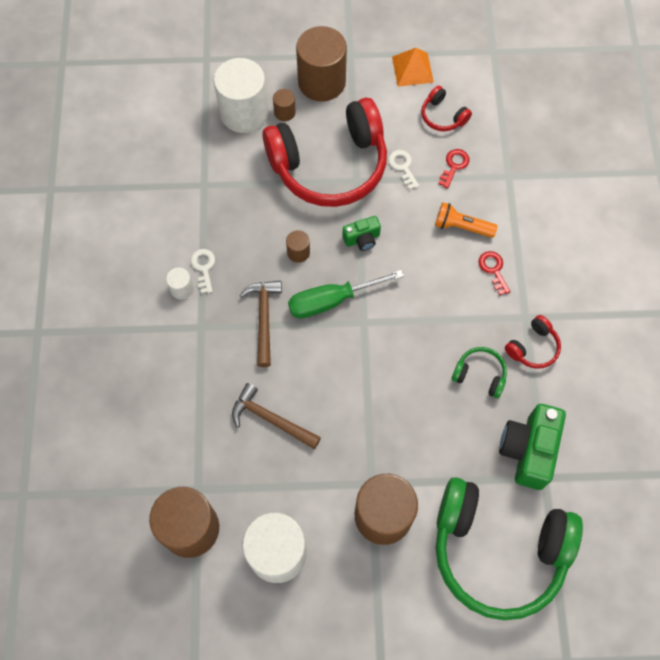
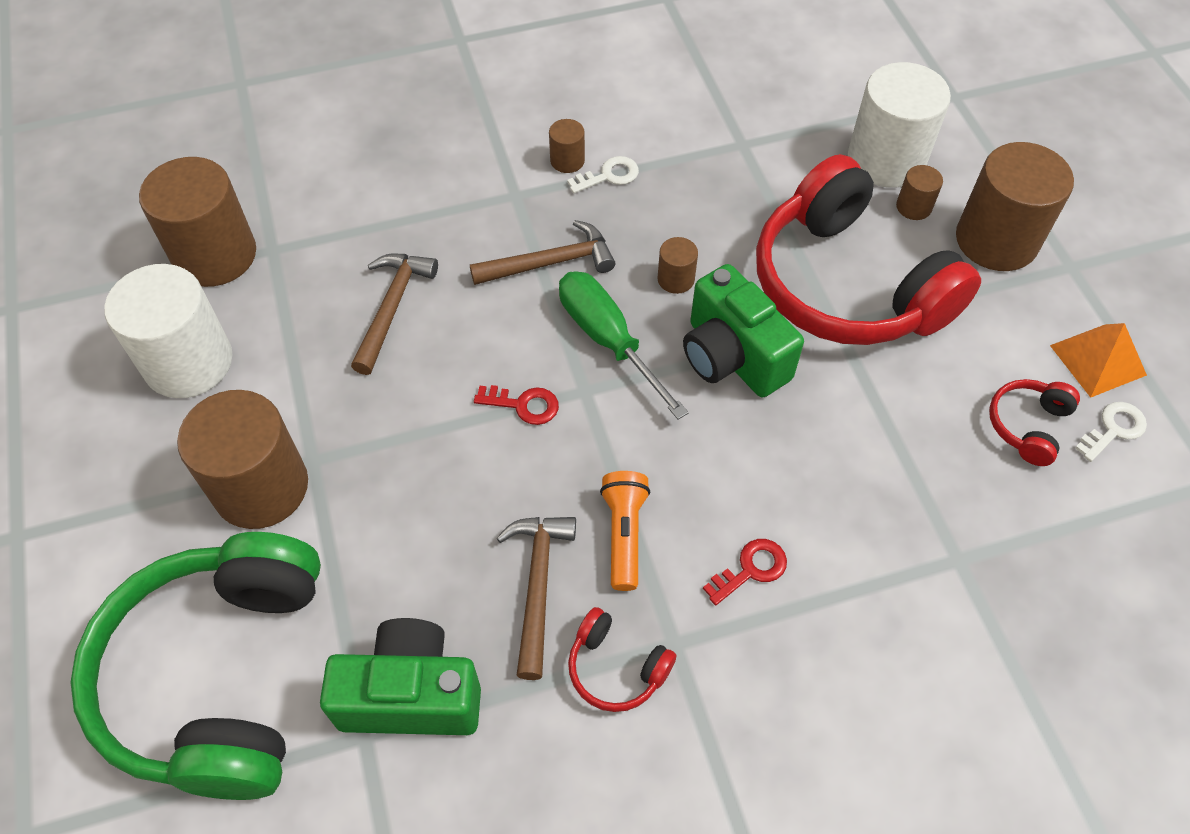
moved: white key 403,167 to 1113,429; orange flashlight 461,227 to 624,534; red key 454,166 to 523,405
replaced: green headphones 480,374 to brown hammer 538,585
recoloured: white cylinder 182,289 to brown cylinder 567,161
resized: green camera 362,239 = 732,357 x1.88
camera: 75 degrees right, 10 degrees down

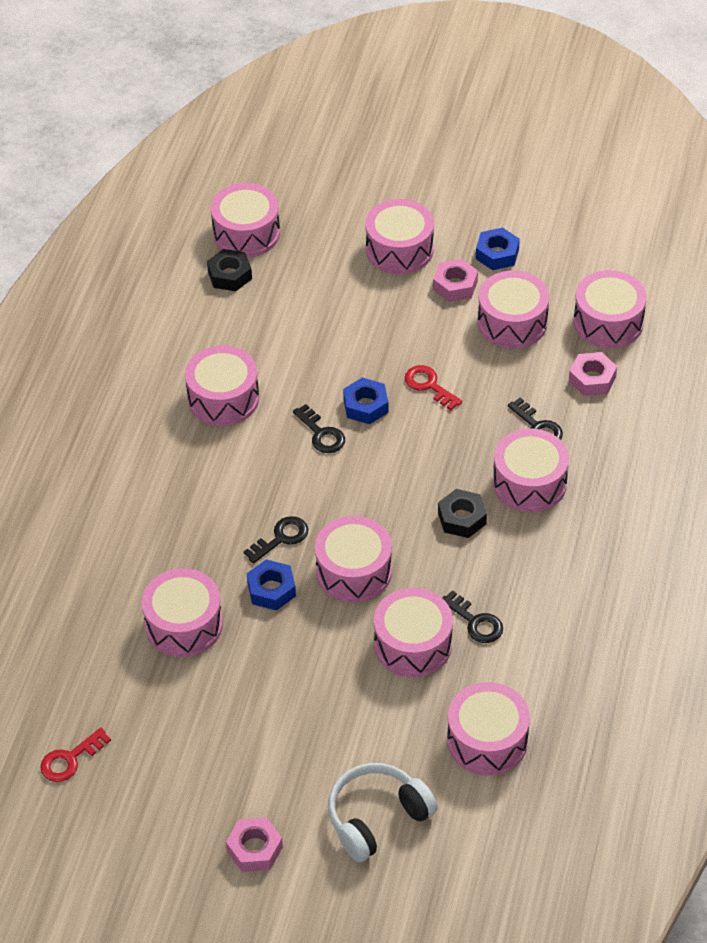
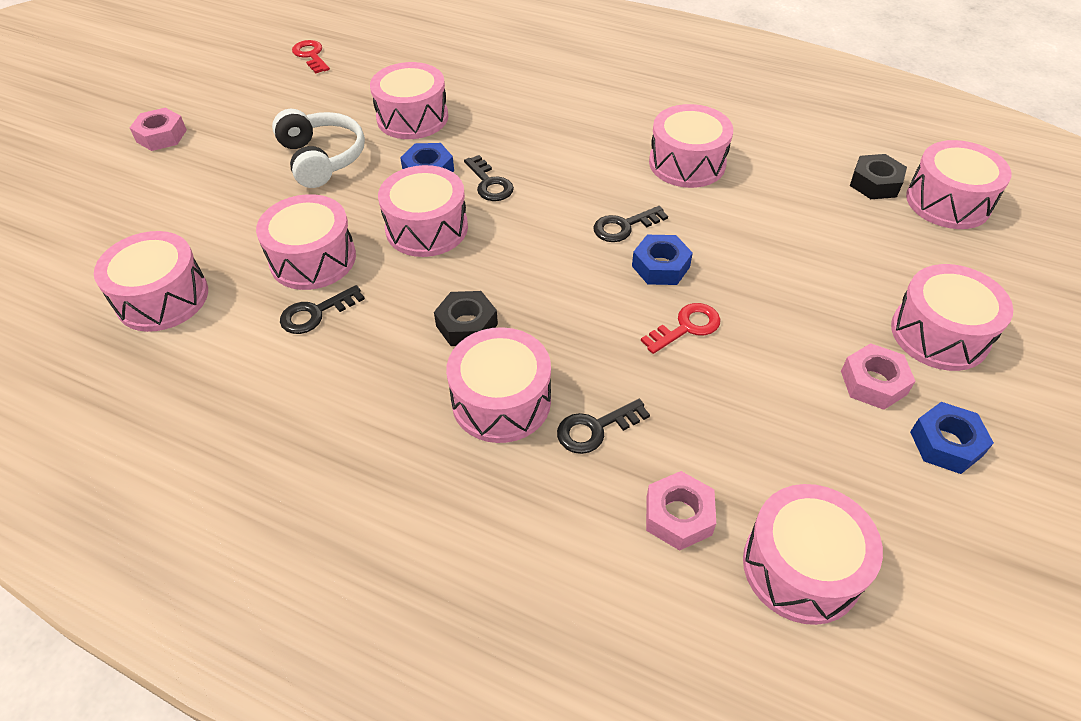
removed: pink drum 512,322
moved: white headphones 377,818 to 322,159
camera: 100 degrees right, 0 degrees up

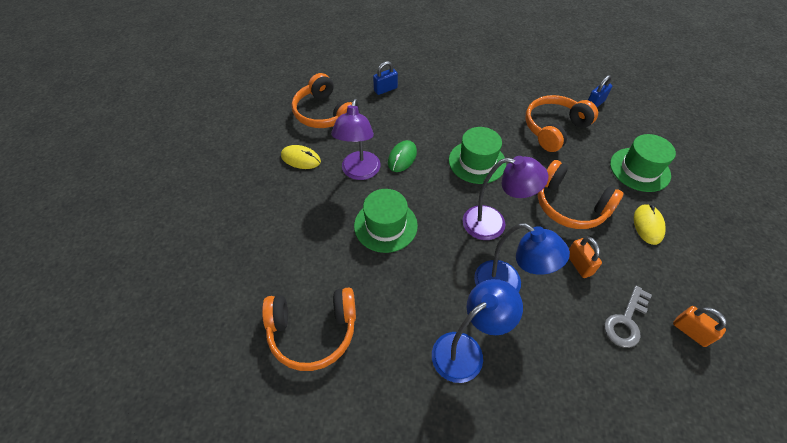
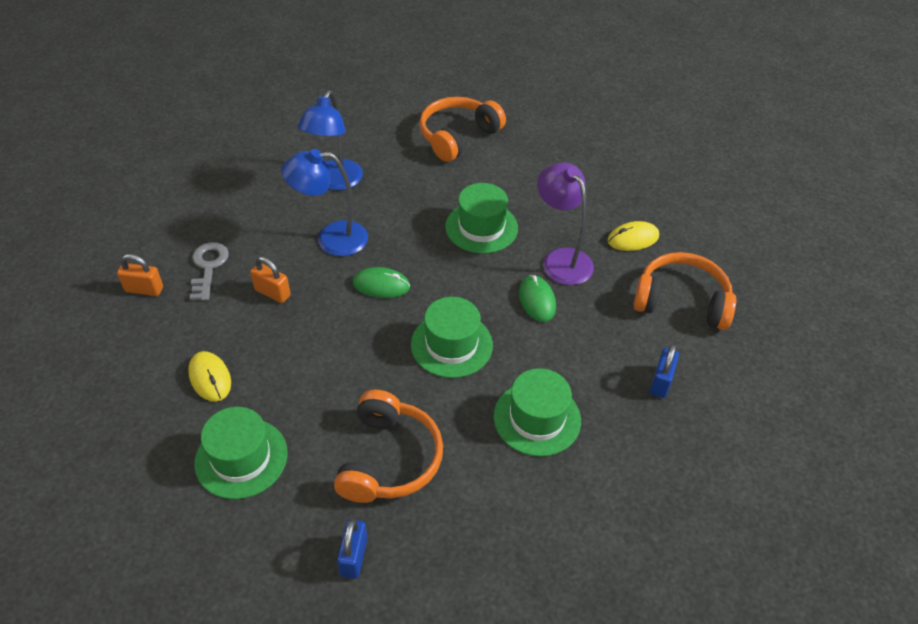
removed: orange headphones 570,205
added: green hat 537,418
replaced: purple lamp 493,224 to green mouse 381,285
camera: 140 degrees right, 5 degrees down

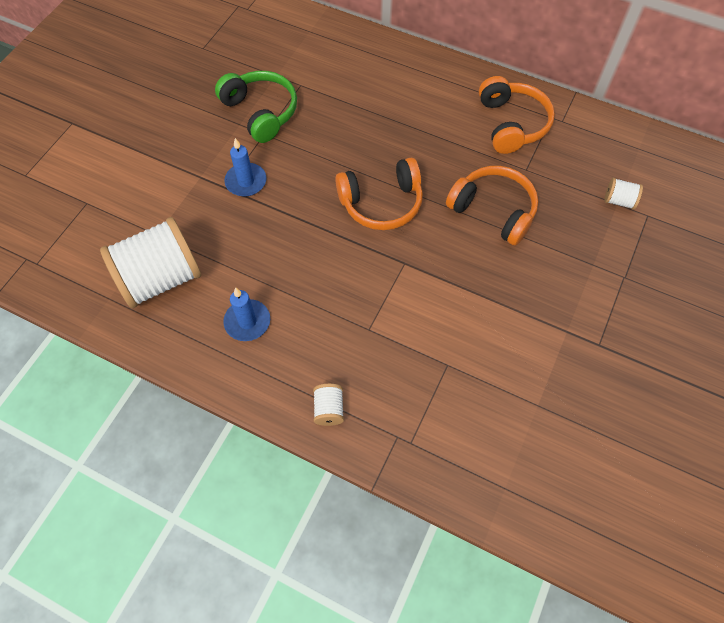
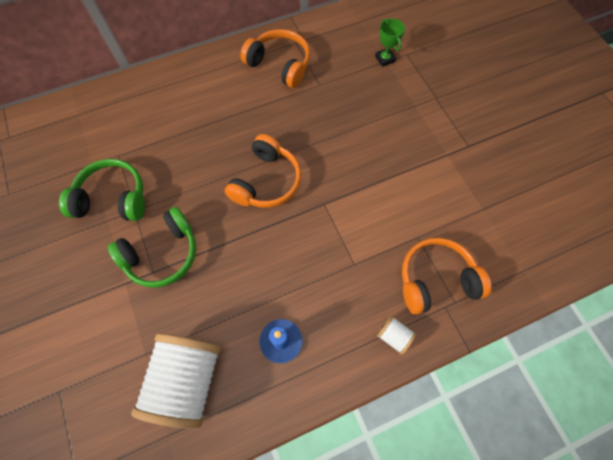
moved: orange headphones 493,210 to 436,279
replaced: blue candle 246,181 to green headphones 162,254; white spool 619,201 to green trophy 385,59
camera: 50 degrees left, 5 degrees up

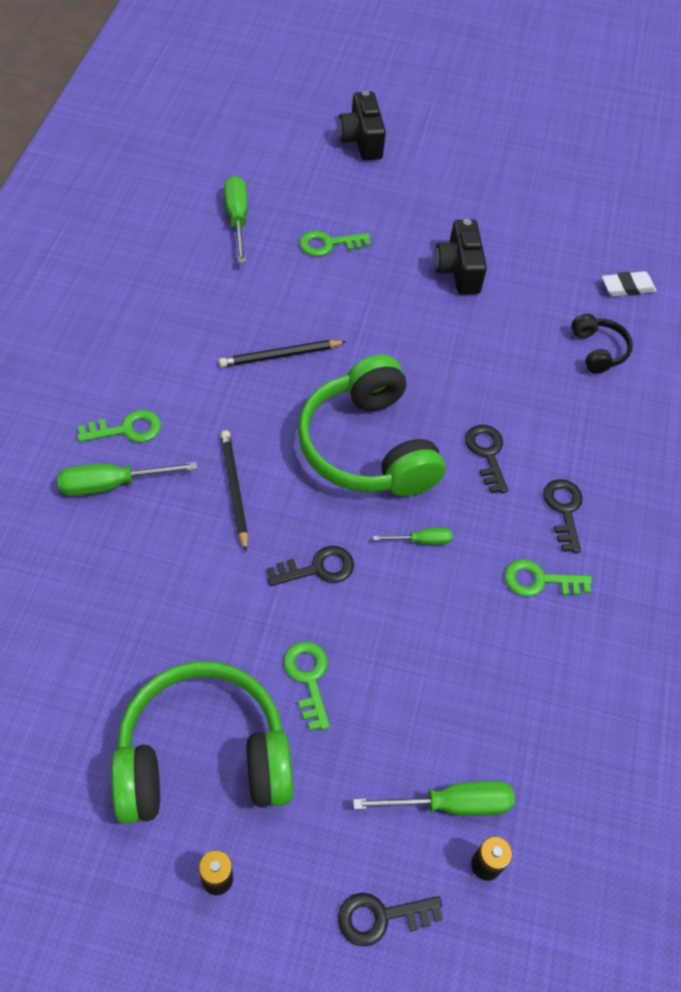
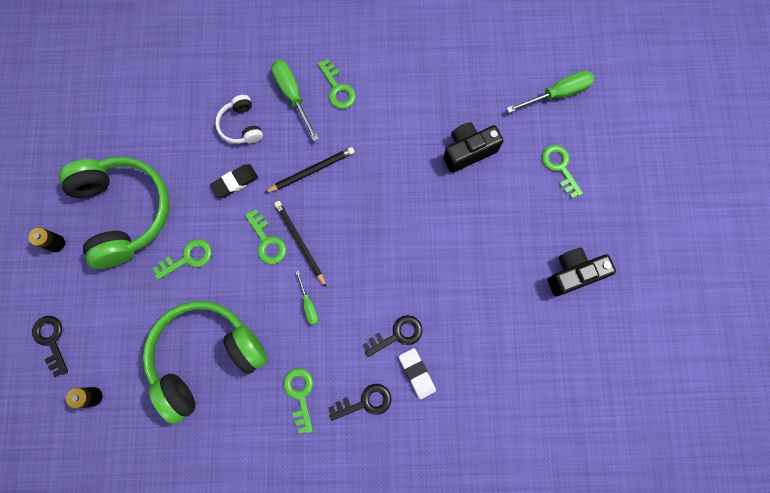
removed: green screwdriver 451,804; black headphones 598,350
added: black eraser 235,182; white headphones 241,125
moved: black pencil 280,356 to 300,243; green headphones 368,447 to 206,357; black camera 361,140 to 468,151; white eraser 627,287 to 417,373
recoloured: black key 317,568 to green key 267,241
camera: 80 degrees right, 20 degrees up

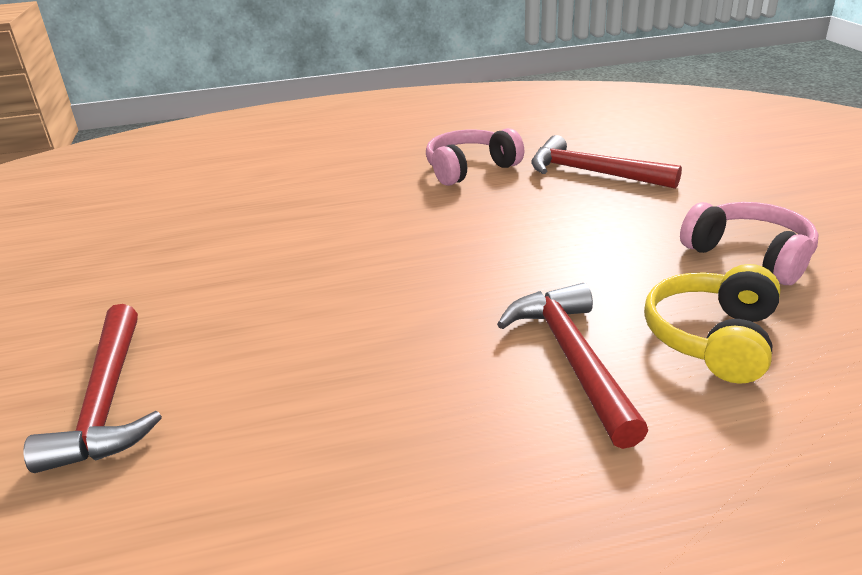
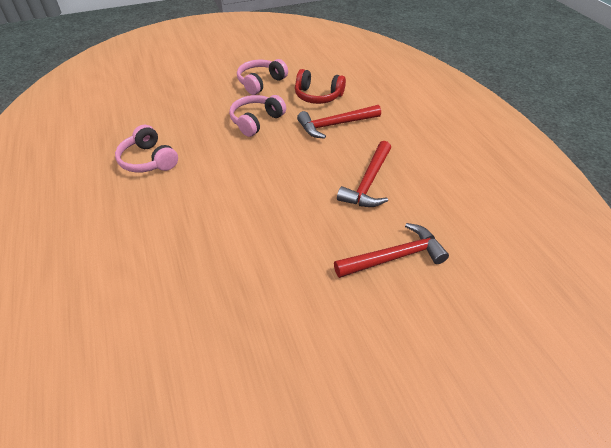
added: pink headphones 256,121
moved: red hammer 592,173 to 368,182
recoloured: yellow headphones 713,338 to red headphones 318,96
camera: 100 degrees left, 15 degrees up

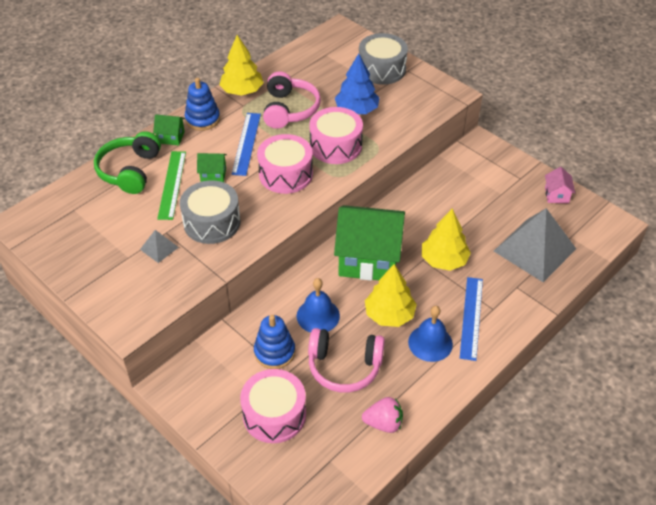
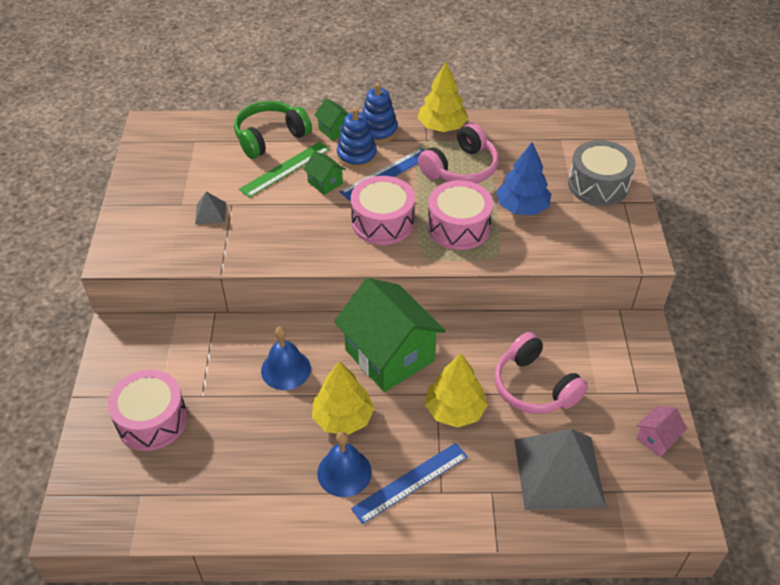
removed: grey drum 212,222; pink strawberry 383,423
moved: blue stacking toy 274,352 to 356,156; pink headphones 344,367 to 534,387
camera: 45 degrees right, 0 degrees up

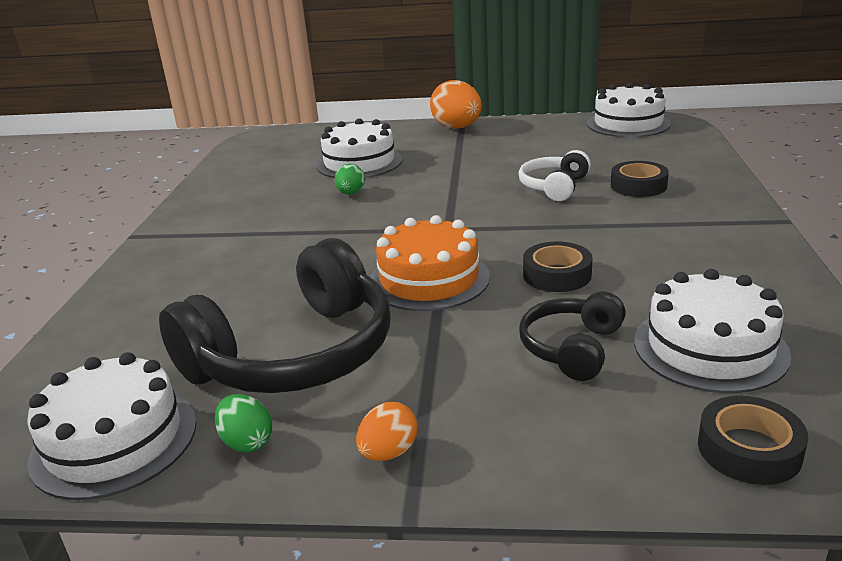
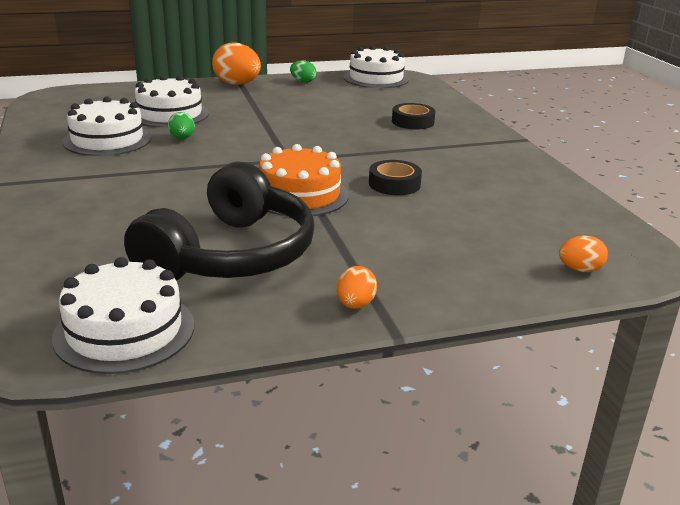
removed: white headphones 554,187; black headphones 572,348
moved: green egg 247,442 to 303,81; white cake 710,347 to 107,140
replaced: black tape 749,449 to orange egg 580,269
camera: 25 degrees left, 0 degrees up

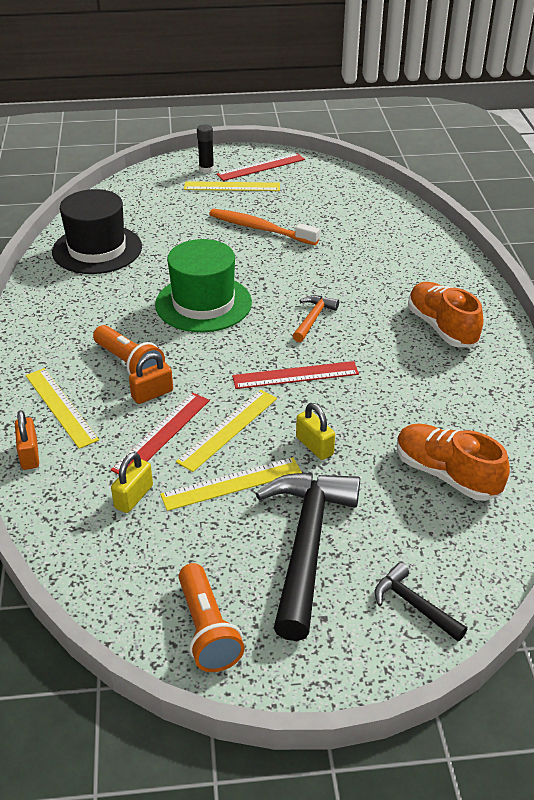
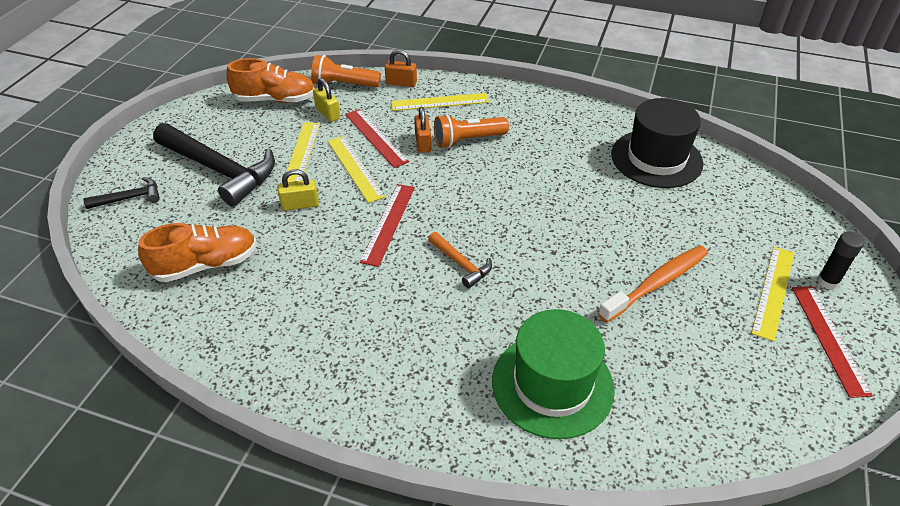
moved: green hat 203,303 to 552,384; orange flashlight 207,629 to 344,84; orange shoe 441,327 to 275,100
camera: 115 degrees right, 5 degrees up

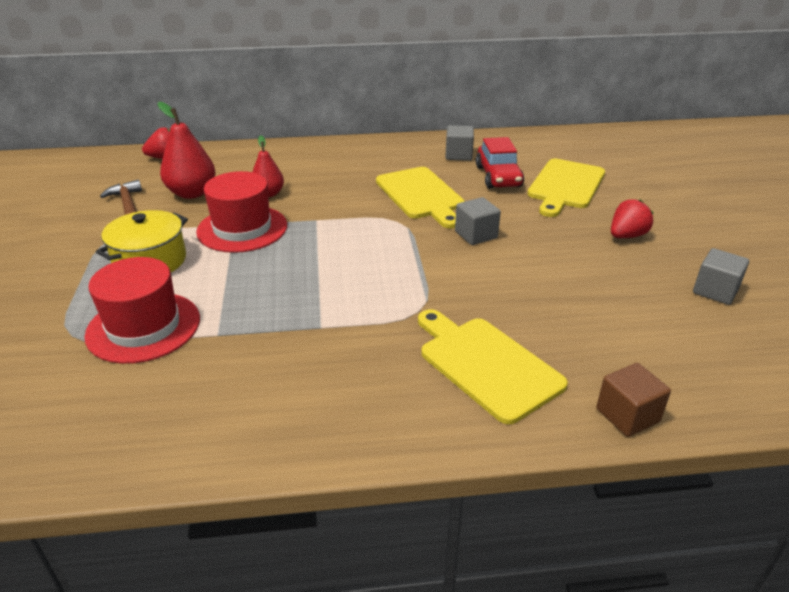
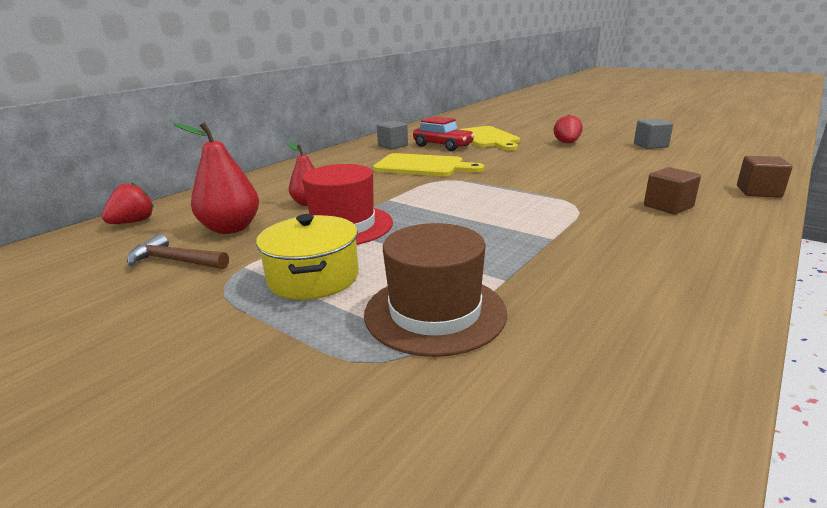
removed: grey cube 476,235
replaced: yellow cutting board 486,364 to brown cube 668,206
recoloured: red hat 143,327 to brown hat 435,312
camera: 45 degrees left, 10 degrees down

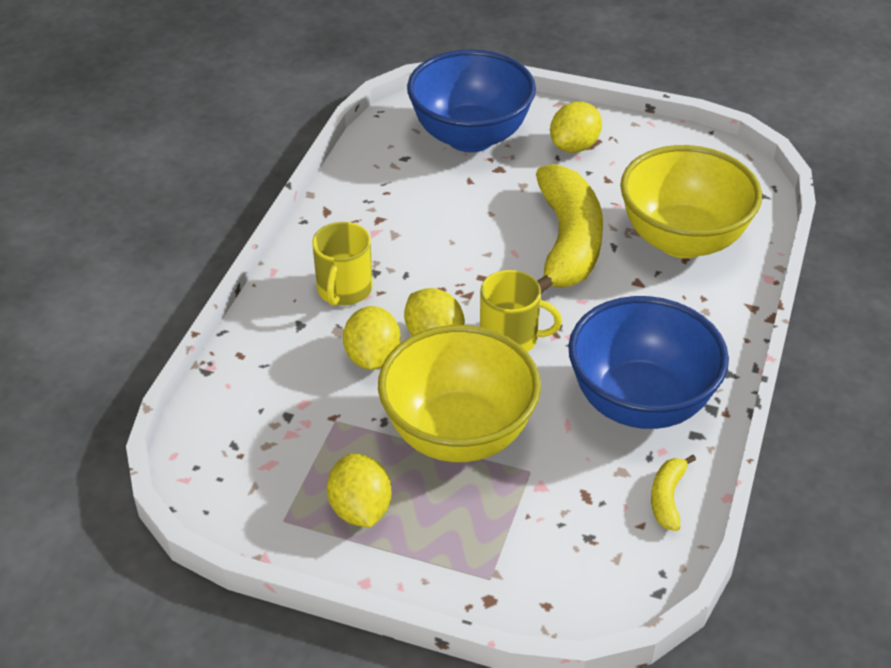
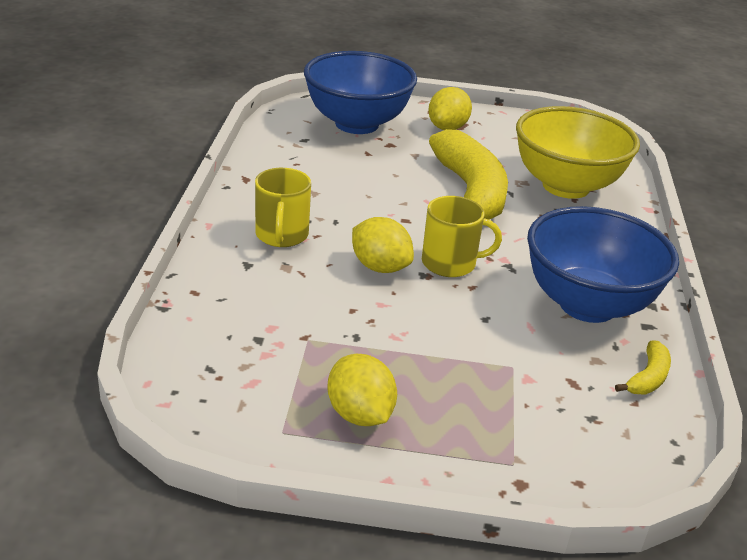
removed: yellow lemon 372,358; yellow bowl 458,434
turned: yellow banana 667,498 = 648,378 150 degrees counterclockwise
camera: 15 degrees left, 10 degrees down

